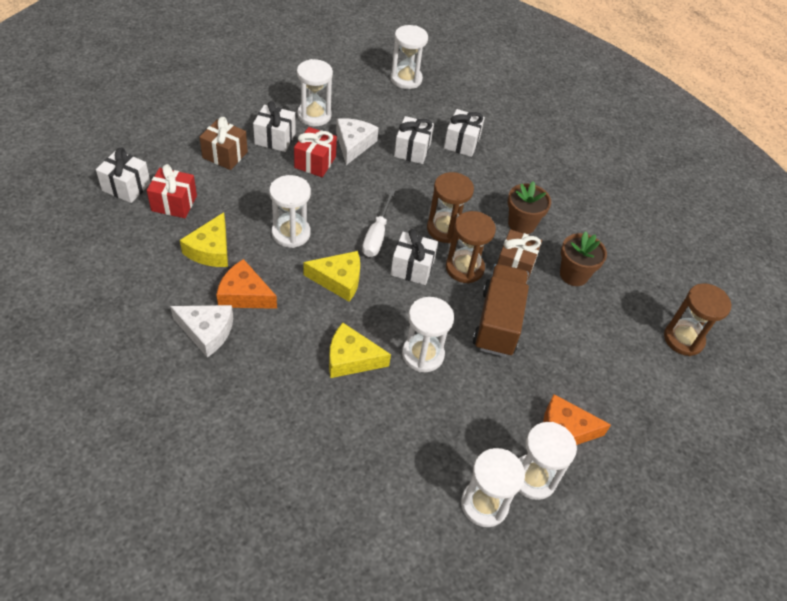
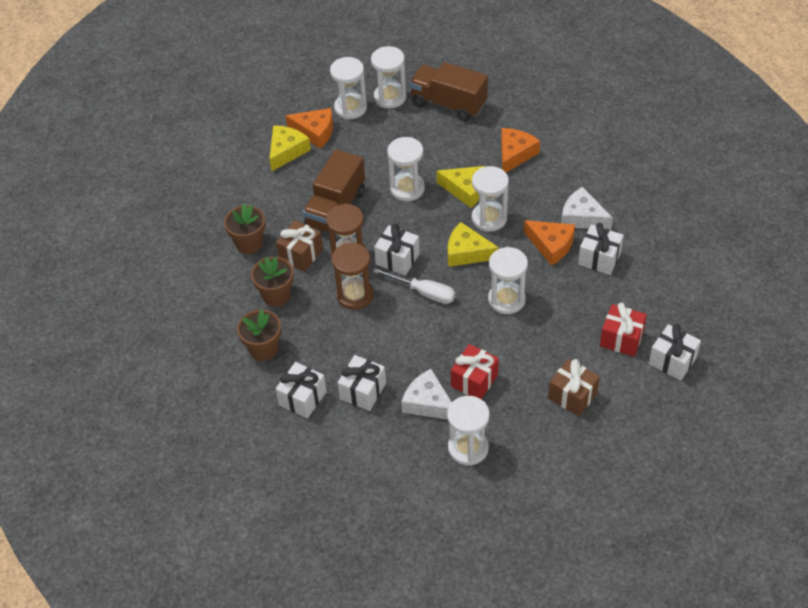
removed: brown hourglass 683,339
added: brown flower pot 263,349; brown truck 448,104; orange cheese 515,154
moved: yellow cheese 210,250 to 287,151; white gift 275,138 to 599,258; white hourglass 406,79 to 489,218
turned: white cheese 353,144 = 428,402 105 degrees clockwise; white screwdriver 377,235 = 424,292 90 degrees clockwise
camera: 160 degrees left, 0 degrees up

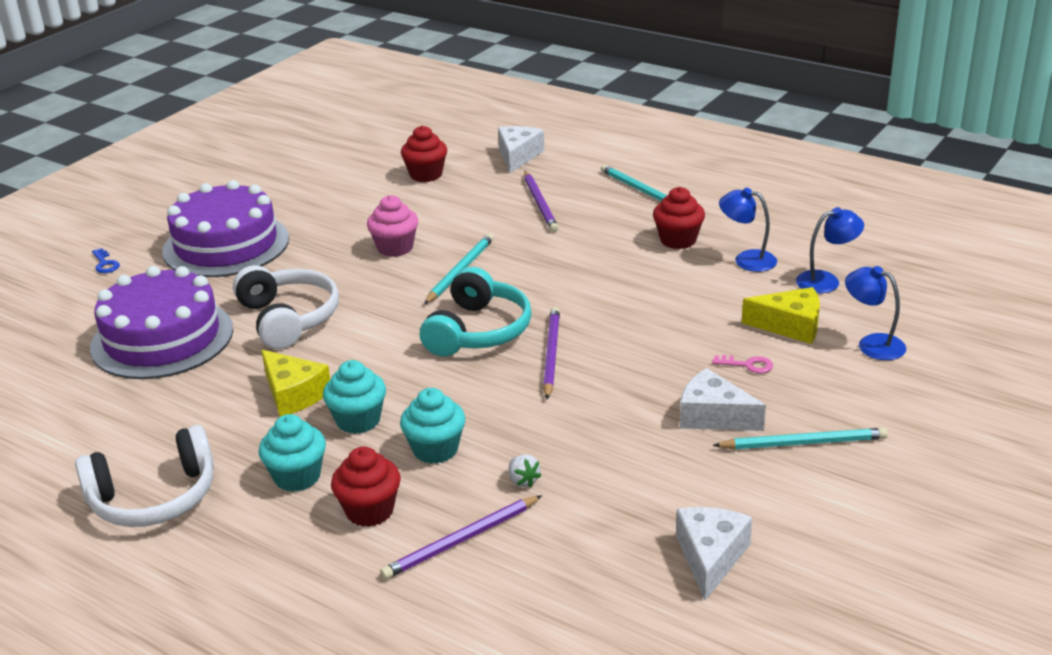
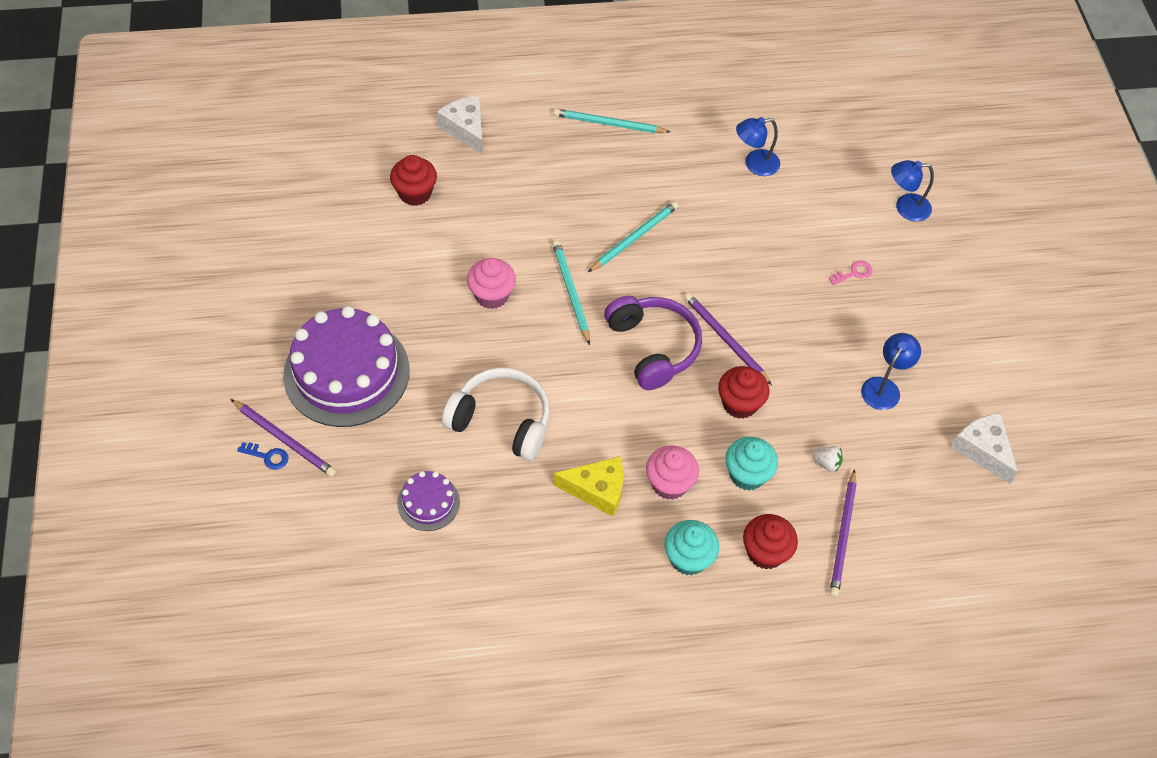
removed: white headphones 154,497; white cheese 713,416; yellow cheese 790,326
moved: purple pencil 540,204 to 284,439; red cupcake 678,240 to 739,404; turquoise pencil 803,443 to 634,238; blue lamp 826,281 to 884,387
recoloured: turquoise cupcake 358,420 to pink cupcake 669,483; turquoise headphones 477,331 to purple headphones 653,347
resized: purple cake 162,338 = 428,502 x0.47
camera: 45 degrees left, 25 degrees up

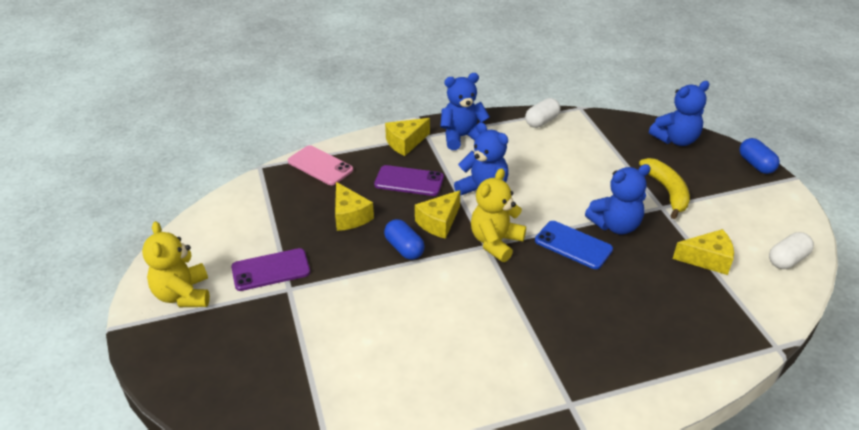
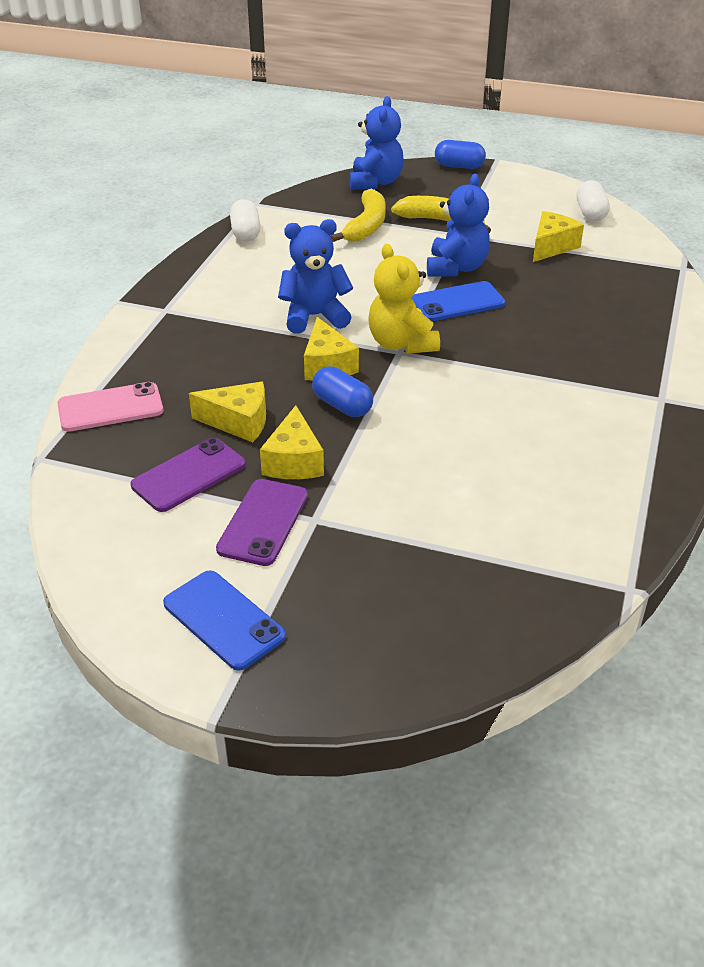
removed: blue teddy bear 462,137
added: yellow banana 366,226
moved: purple phone 409,181 to 188,475; yellow cheese 405,143 to 294,461
replaced: yellow teddy bear 183,295 to blue phone 223,620
turned: blue capsule 404,248 = 342,405 45 degrees clockwise
camera: 55 degrees left, 0 degrees up

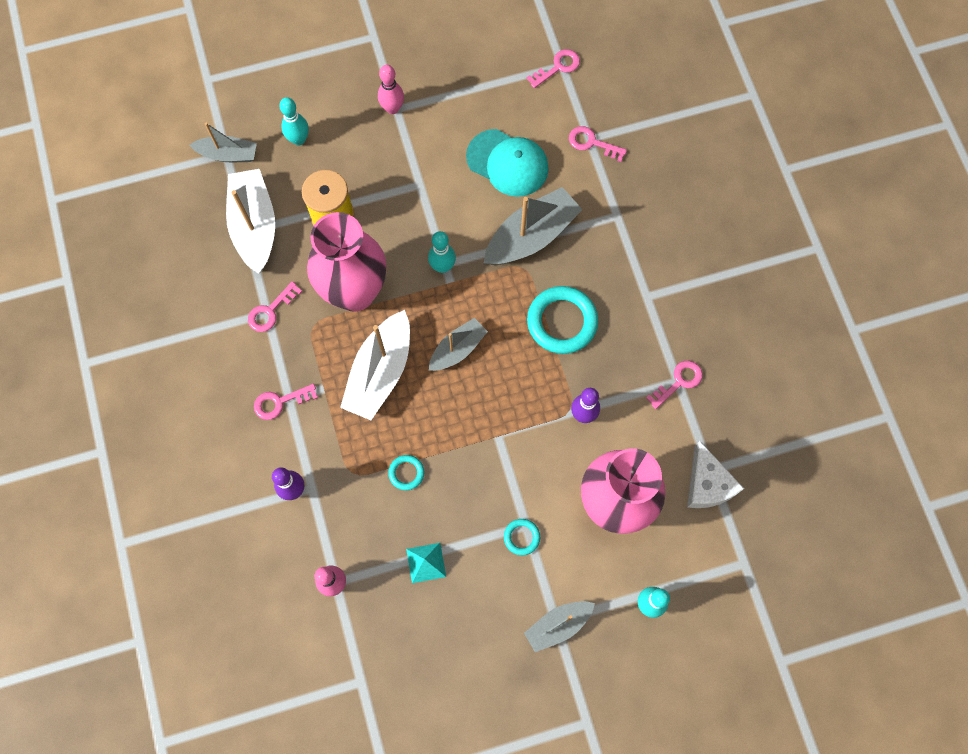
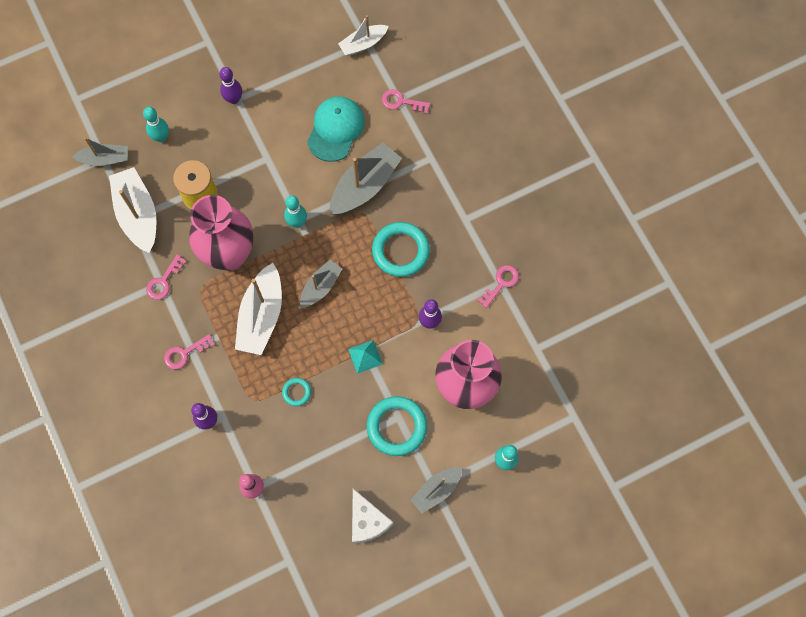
moved: turquoise pyramid 426,562 to 365,356; white cheese 707,484 to 367,521
replaced: pink key 557,67 to white boat 363,44
recoloured: pink bowling pin 392,108 to purple bowling pin 234,99
turned: turquoise cap 507,163 = 335,129 90 degrees counterclockwise
resized: turquoise ring 521,537 = 396,427 x2.05
camera: 10 degrees left, 0 degrees up

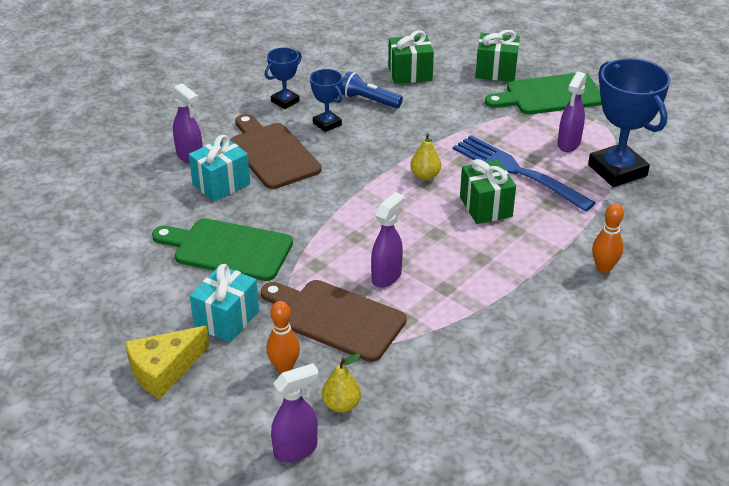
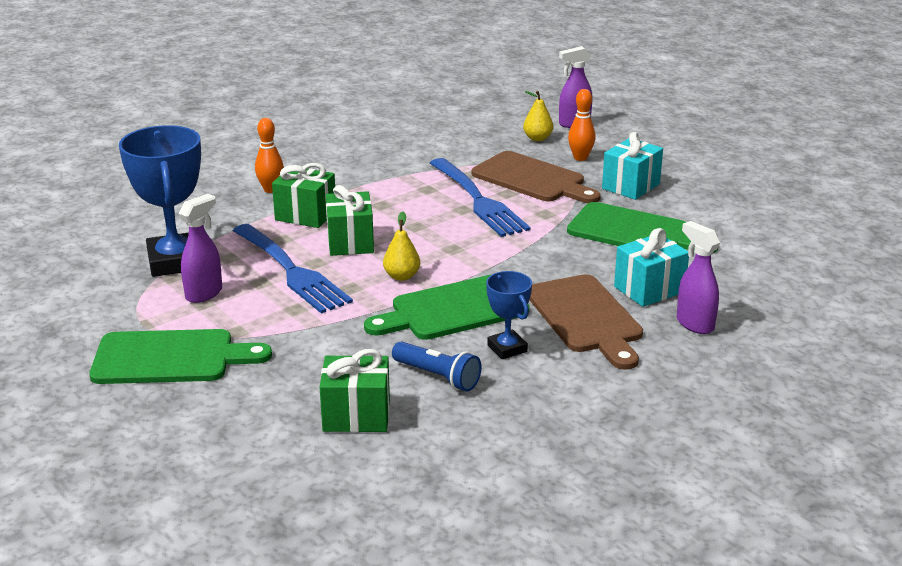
removed: yellow cheese 164,370; blue trophy 285,101
added: green cutting board 453,310
moved: green gift 496,71 to 306,215
replaced: purple spray bottle 386,276 to blue fork 478,200
camera: 170 degrees left, 10 degrees down

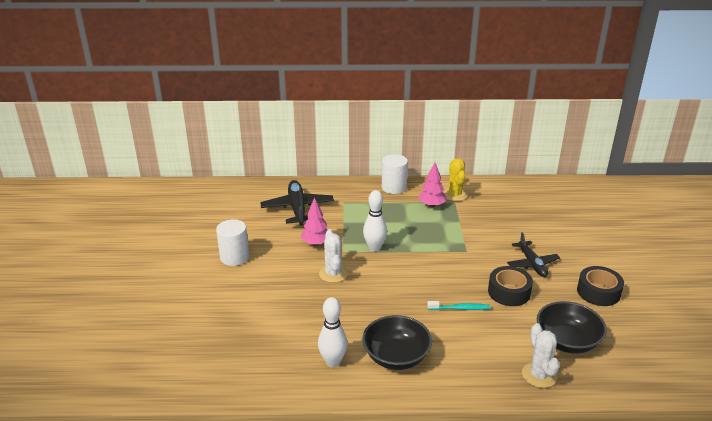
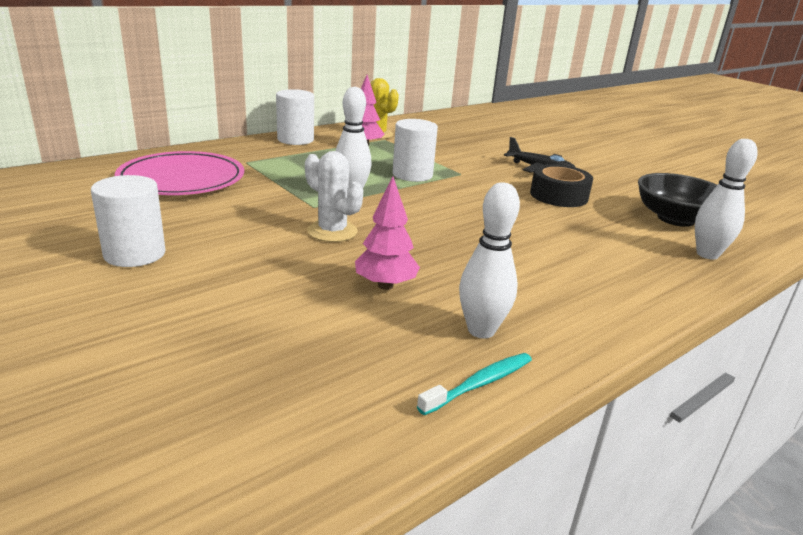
removed: black bowl 396,357; black tape 598,292
added: white cylinder 412,174
moved: pink tree 316,243 to 385,285; turquoise toothbrush 460,308 to 479,384
replaced: black plane 297,209 to pink plate 182,179; white cactus 539,375 to white bowling pin 707,254
camera: 40 degrees left, 5 degrees down

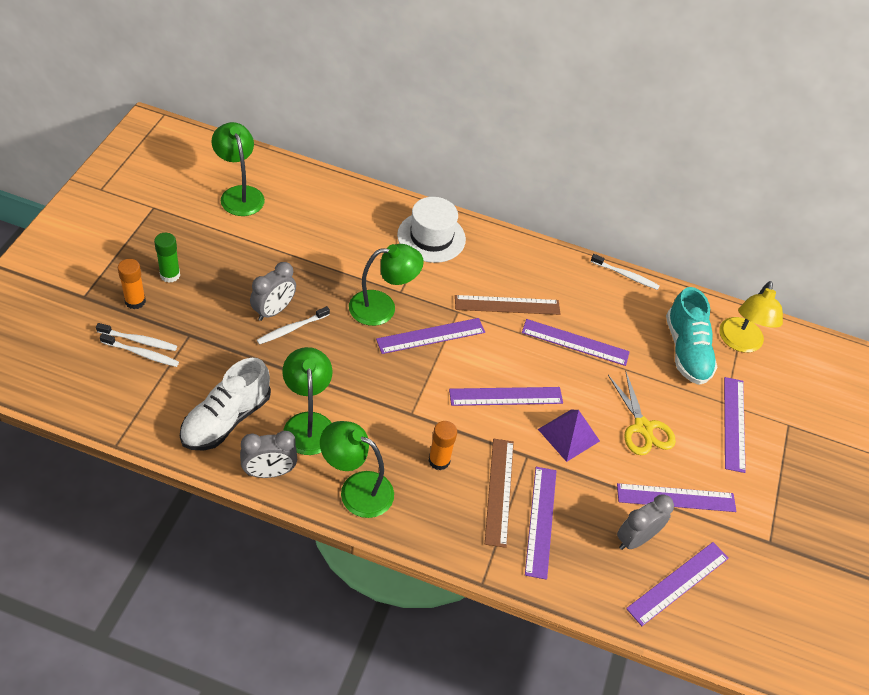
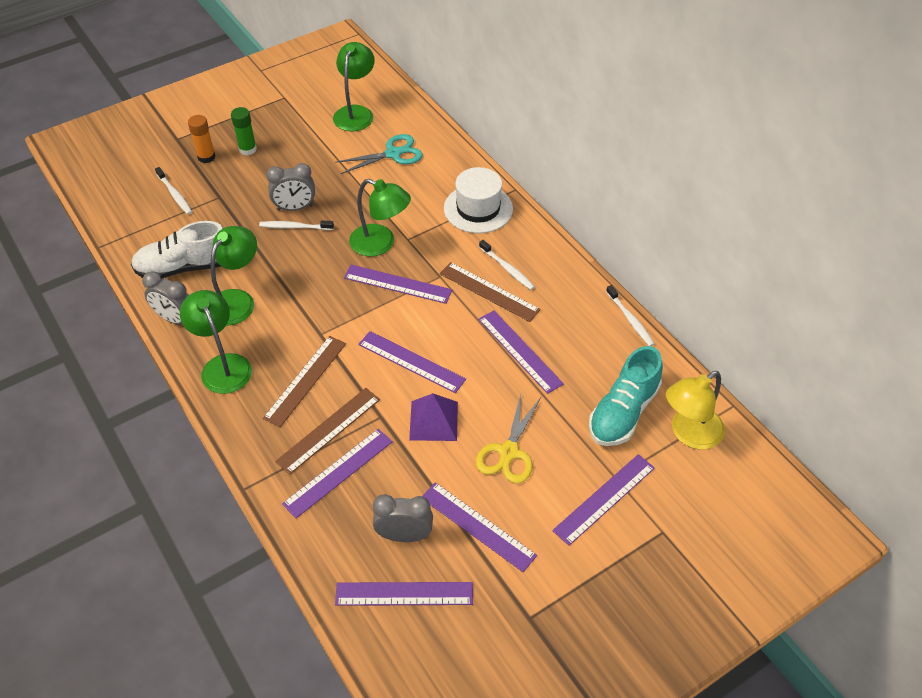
added: turquoise scissors 393,154
moved: white toothbrush 139,340 to 507,269
replaced: orange glue stick 439,460 to brown ruler 305,380
camera: 45 degrees right, 0 degrees up

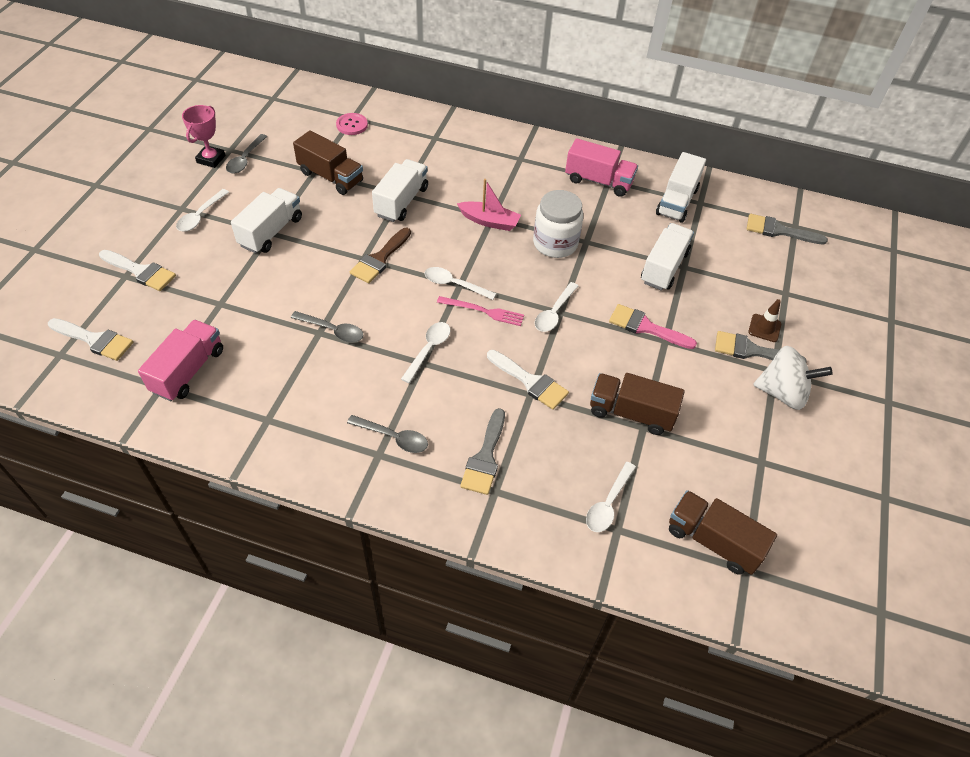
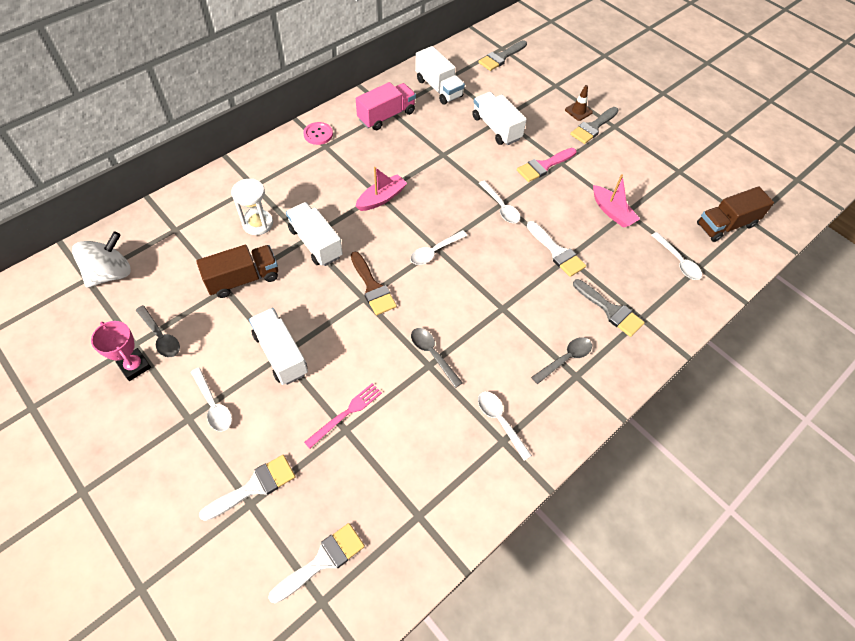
removed: pink truck 188,371; white jar 555,243
added: white hourglass 258,223
moved: pink button 352,125 to 318,134; white spoon 428,350 to 500,421; pink fork 483,311 to 346,413; white spinning top 782,393 to 111,273
replaced: brown truck 631,413 to pink boat 612,212
turned: grey spoon 332,330 = 432,354 90 degrees counterclockwise; white brush 530,382 = 557,252 75 degrees clockwise
camera: 60 degrees left, 5 degrees up

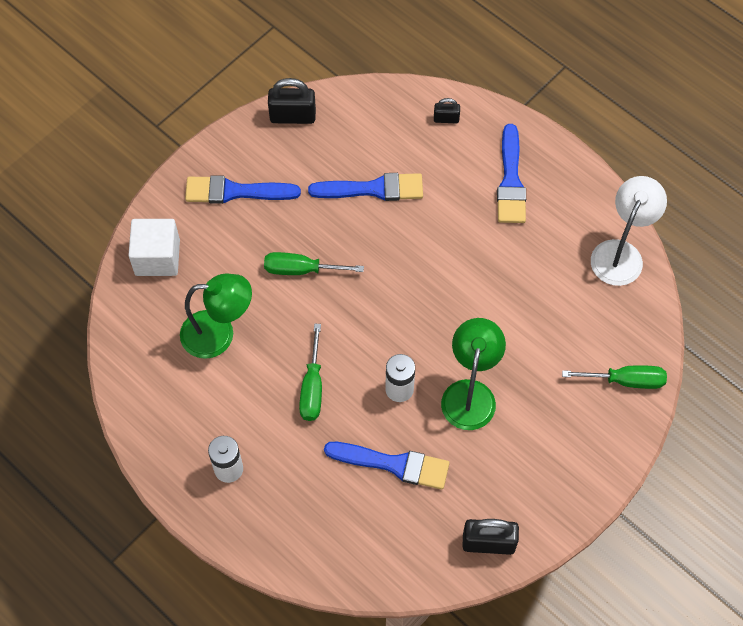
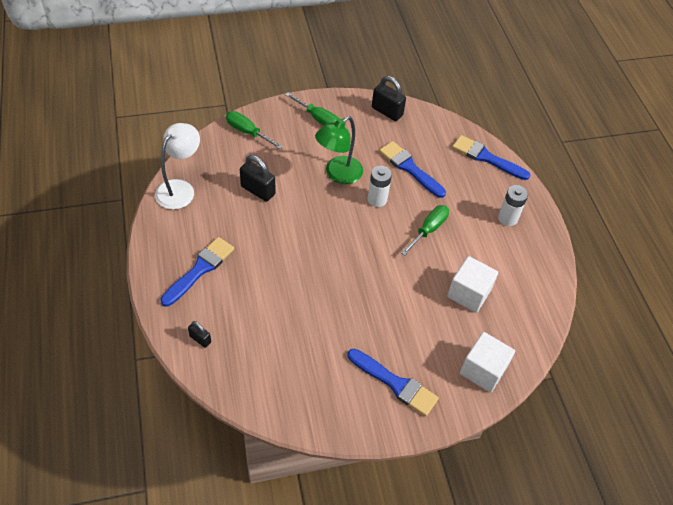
moved: green screwdriver 301,270 to 318,119; black padlock 293,116 to 258,190; blue brush 373,189 to 486,158
replaced: green lamp 219,334 to white cube 469,293
turned: white lamp 621,253 = 180,189 150 degrees clockwise
camera: 150 degrees left, 10 degrees down

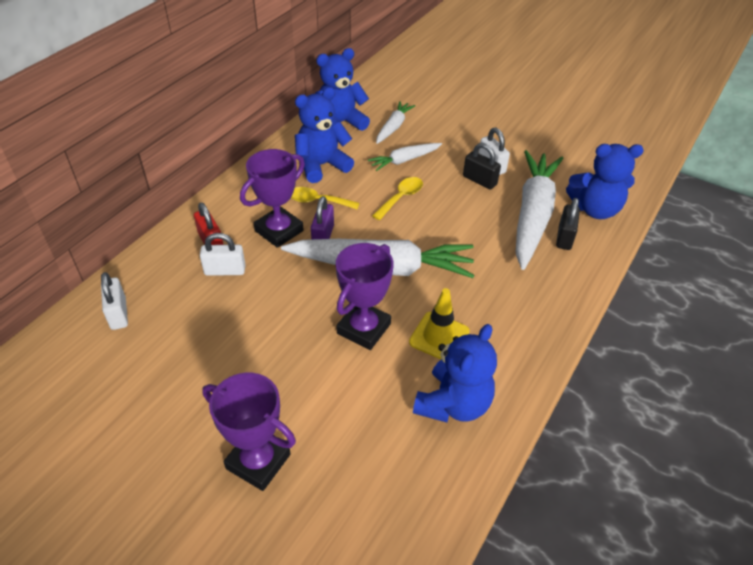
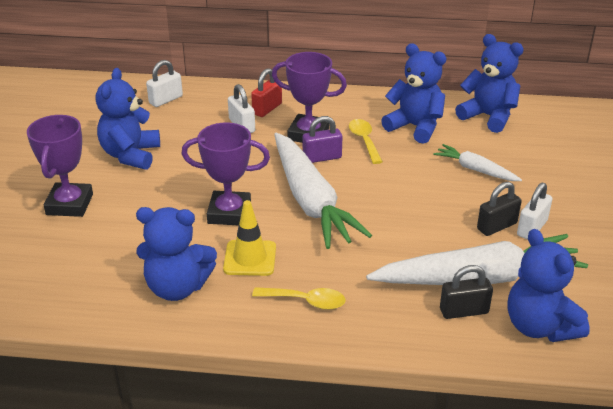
removed: white carrot 393,127
added: blue teddy bear 131,155
moved: yellow spoon 401,198 to 306,301
turned: black padlock 479,180 = 496,226 45 degrees clockwise
camera: 65 degrees right, 10 degrees down

